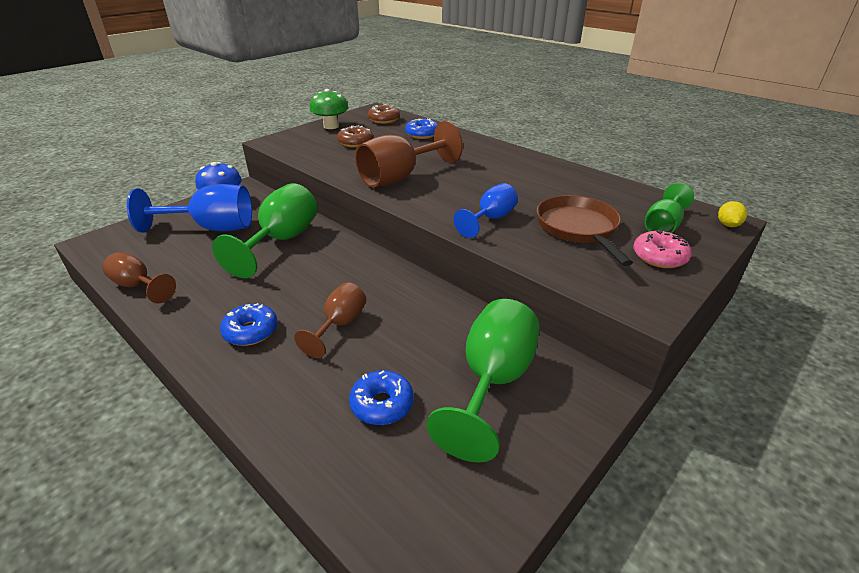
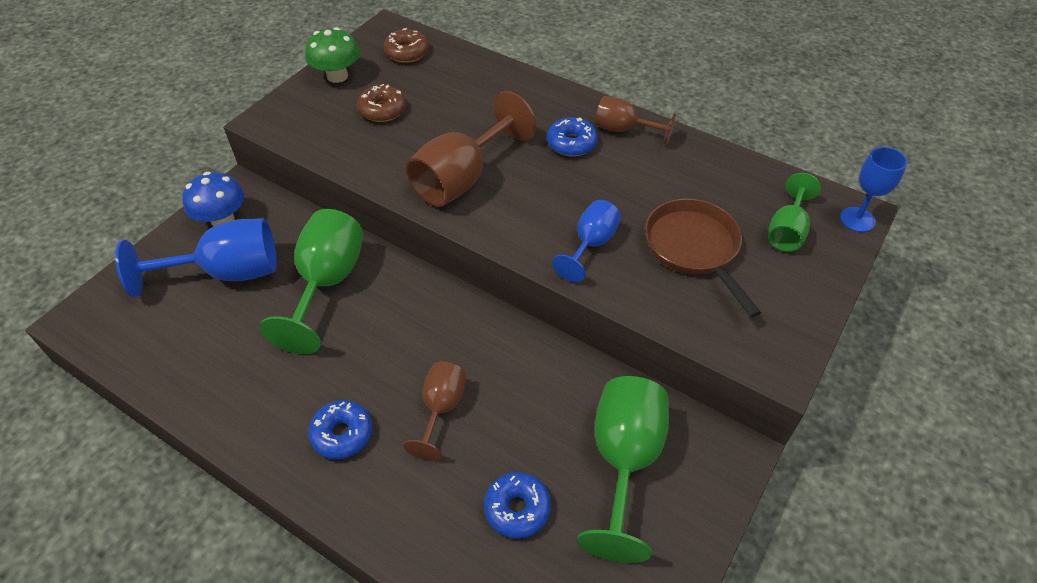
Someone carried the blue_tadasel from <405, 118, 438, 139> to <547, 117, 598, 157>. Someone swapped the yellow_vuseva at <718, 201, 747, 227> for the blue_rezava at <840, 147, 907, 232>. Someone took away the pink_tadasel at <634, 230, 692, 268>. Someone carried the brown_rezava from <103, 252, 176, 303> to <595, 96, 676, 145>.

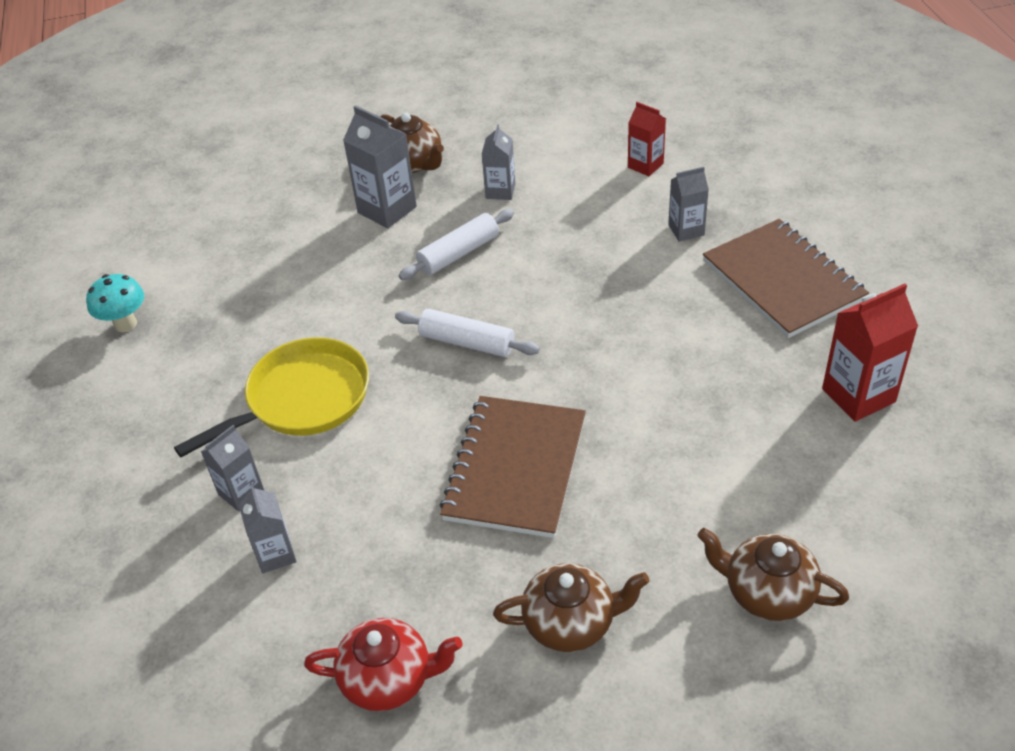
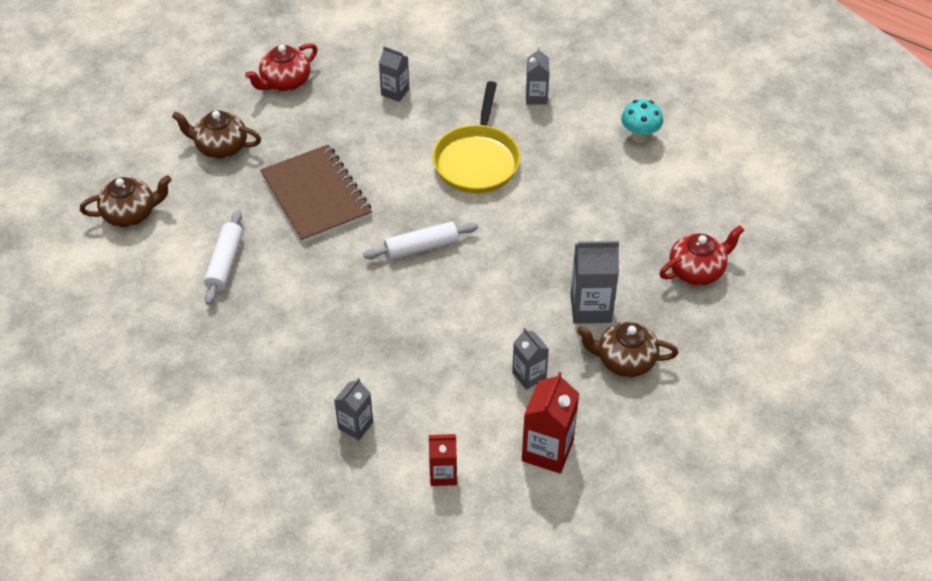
Someone carried the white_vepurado from <398, 209, 514, 280> to <204, 210, 243, 305>. Someone took away the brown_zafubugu at <703, 219, 869, 338>. Someone carried the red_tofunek from <822, 284, 918, 422> to <522, 372, 579, 474>. Someone carried the grey_tofunek from <201, 425, 264, 512> to <526, 47, 550, 105>. Someone rotated the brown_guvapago at <493, 563, 650, 652> by 60 degrees clockwise. Someone put down the red_guvapago at <659, 225, 744, 286>.

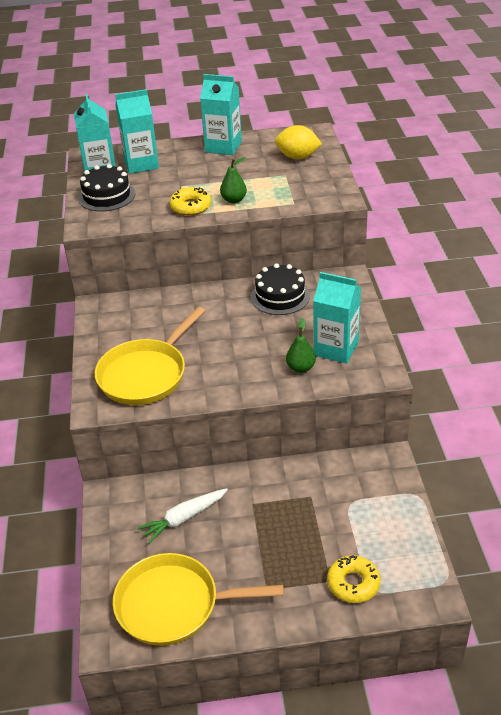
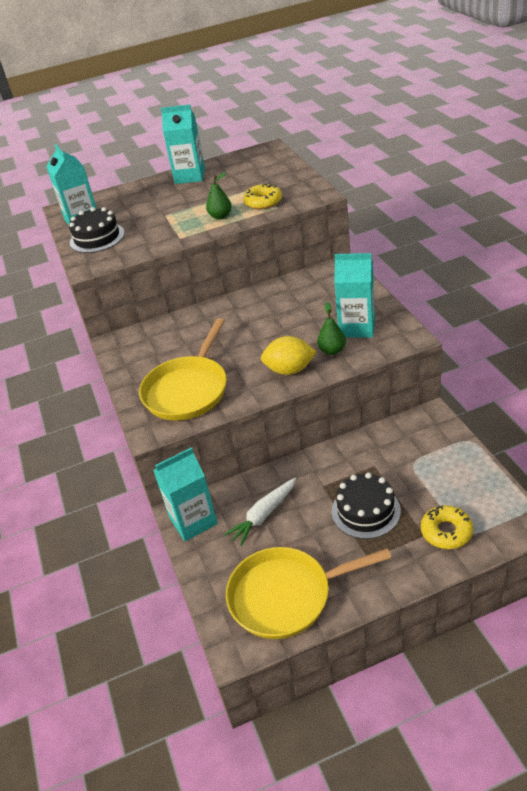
Someone carried the turquoise_tofunek from <115, 89, 159, 174> to <153, 447, 218, 541>. Someone carried the yellow_vuseva from <275, 125, 322, 159> to <261, 336, 317, 375>. Someone carried the yellow_tadasel from <169, 187, 211, 216> to <243, 183, 282, 209>. Someone carried the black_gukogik from <251, 263, 310, 315> to <332, 473, 401, 539>.

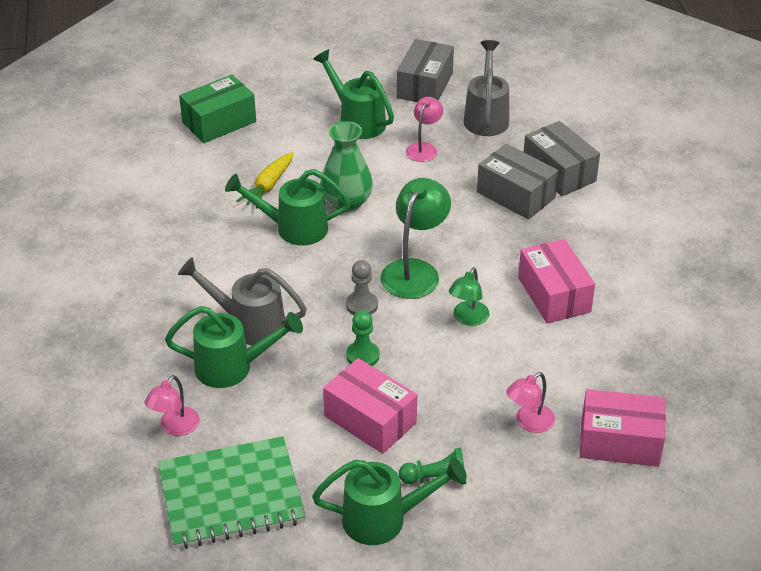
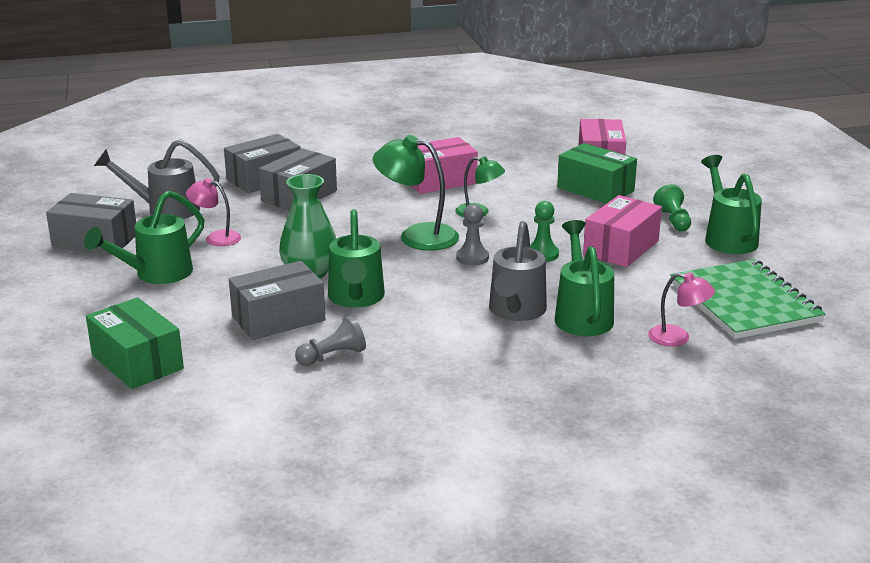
Someone swapped the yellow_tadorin at <236, 152, 294, 208> for the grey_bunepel at <229, 261, 325, 340>. Someone swapped the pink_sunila at <506, 372, 555, 433> for the green_bunepel at <557, 143, 637, 204>. Someone put down the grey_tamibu at <295, 315, 366, 366>.

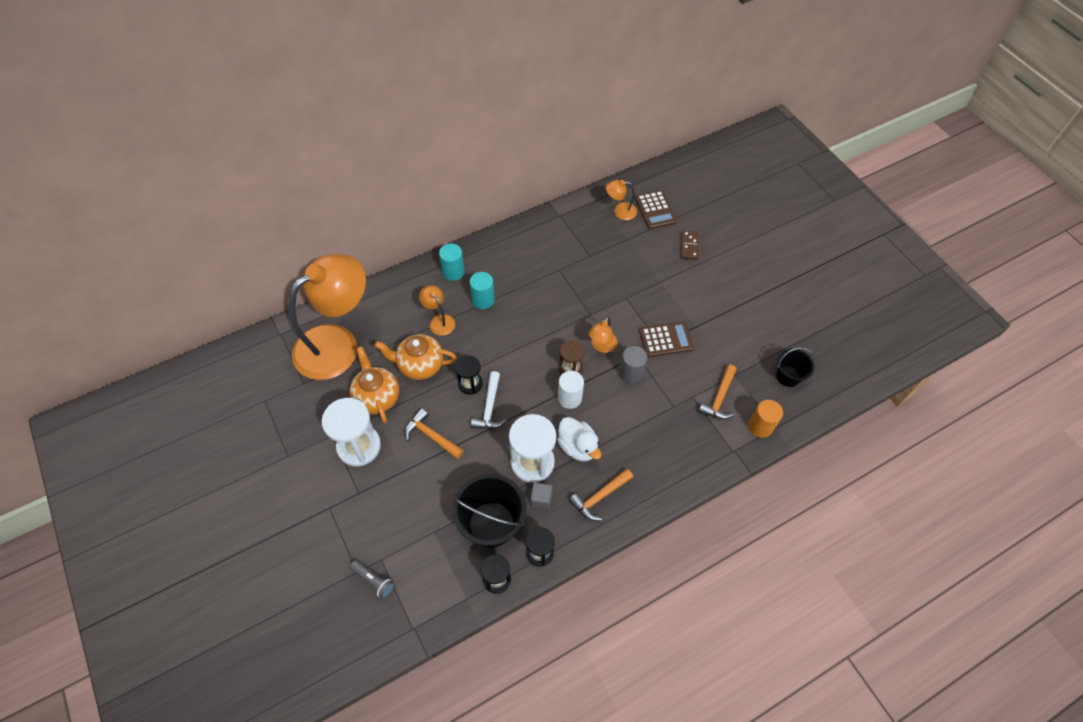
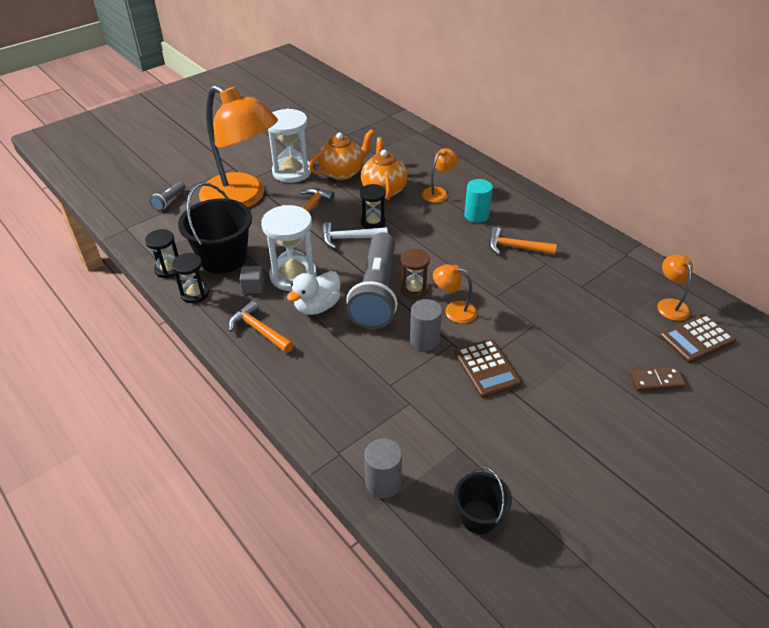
Someone took away the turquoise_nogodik at <439, 243, 464, 281>. Someone carried the orange_sunila from <289, 254, 366, 380> to <199, 85, 278, 208>. Someone carried the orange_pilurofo from <698, 365, 737, 420> to <489, 227, 557, 255>. Someone swapped the white_nogodik at <558, 371, 584, 409> for the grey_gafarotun at <346, 232, 398, 329>. Someone repainted the orange_nogodik at <748, 400, 783, 438>, which became the grey_nogodik at <364, 438, 402, 498>.

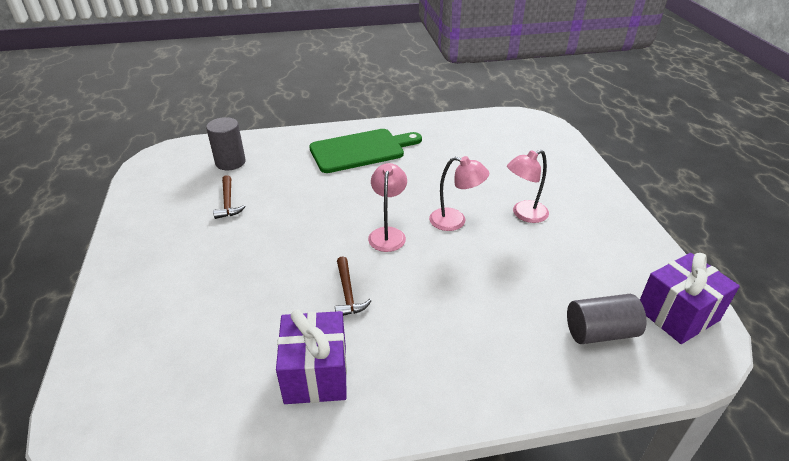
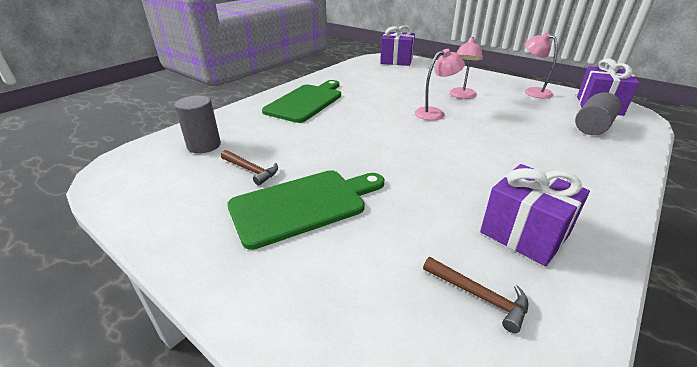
Someone carried the pink_sunila from <368, 163, 407, 252> to <525, 33, 558, 98>. Someone carried the brown_pilurofo from <335, 256, 372, 316> to <423, 257, 529, 333>. Someone put down the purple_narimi at <380, 25, 415, 66>. Someone put down the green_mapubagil at <227, 170, 384, 250>.

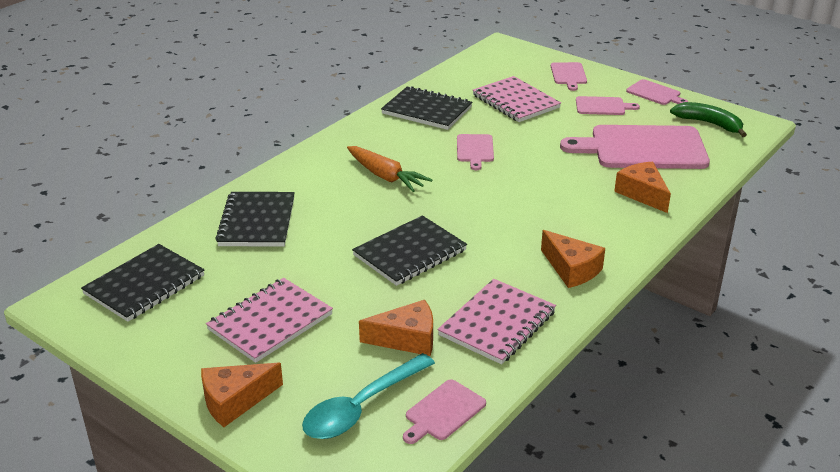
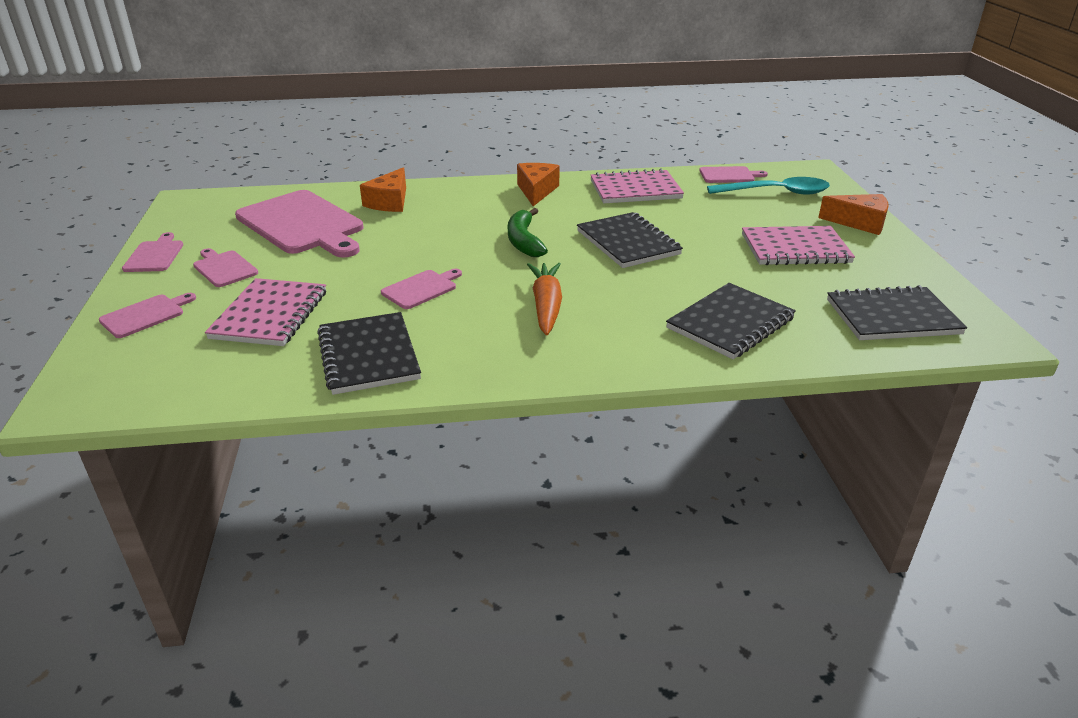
Someone carried the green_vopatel from <670, 102, 747, 137> to <508, 208, 548, 257>. Someone rotated the black_zafubugu at <352, 215, 467, 286> by 60 degrees clockwise. Someone took away the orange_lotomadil at <359, 300, 433, 356>.

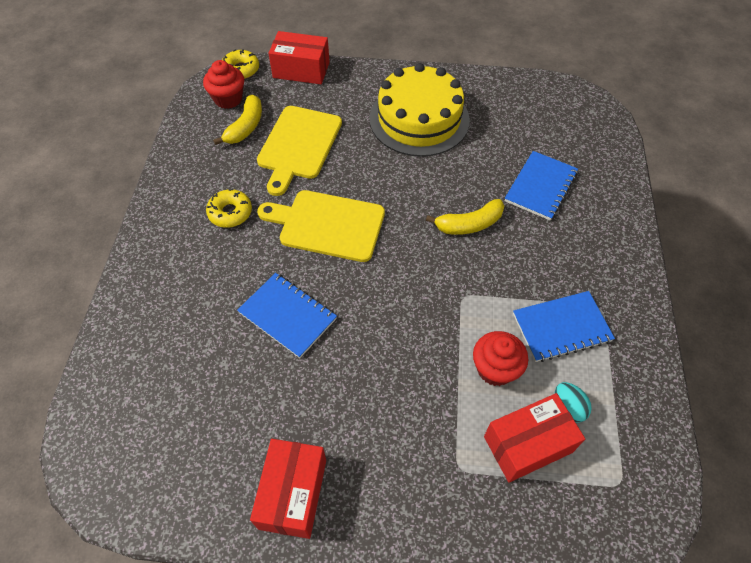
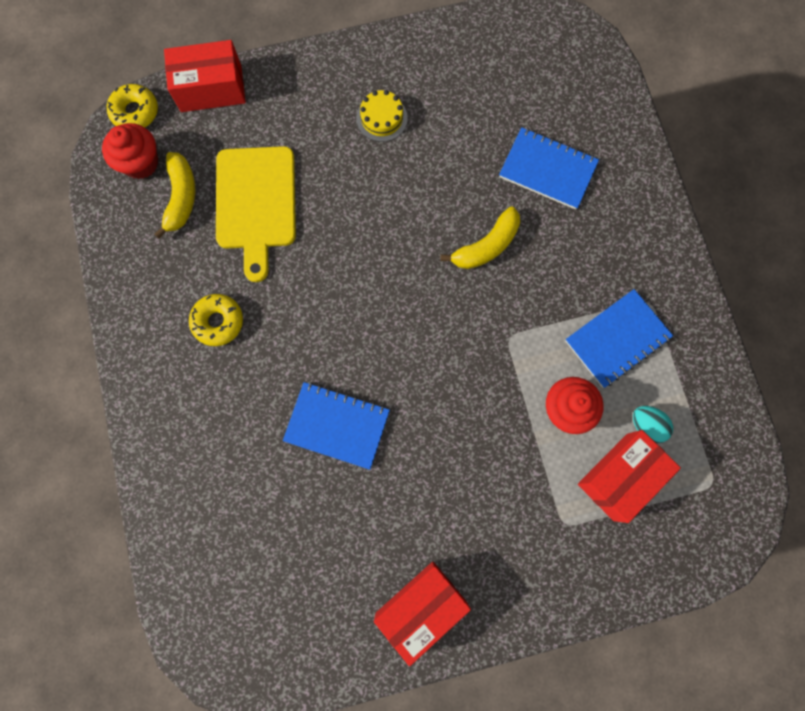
Someone scaled the yellow_gukogik at <369, 63, 470, 157> by 0.42. Someone rotated the blue_zafubugu at <505, 151, 578, 221> by 75 degrees counterclockwise. Someone took away the yellow_mapubagil at <257, 190, 385, 262>. Someone rotated the red_bunepel at <250, 439, 326, 539> by 60 degrees clockwise.

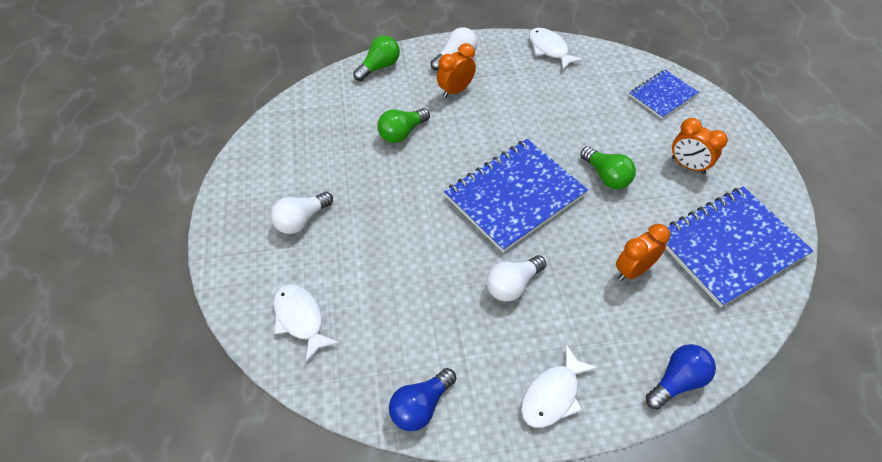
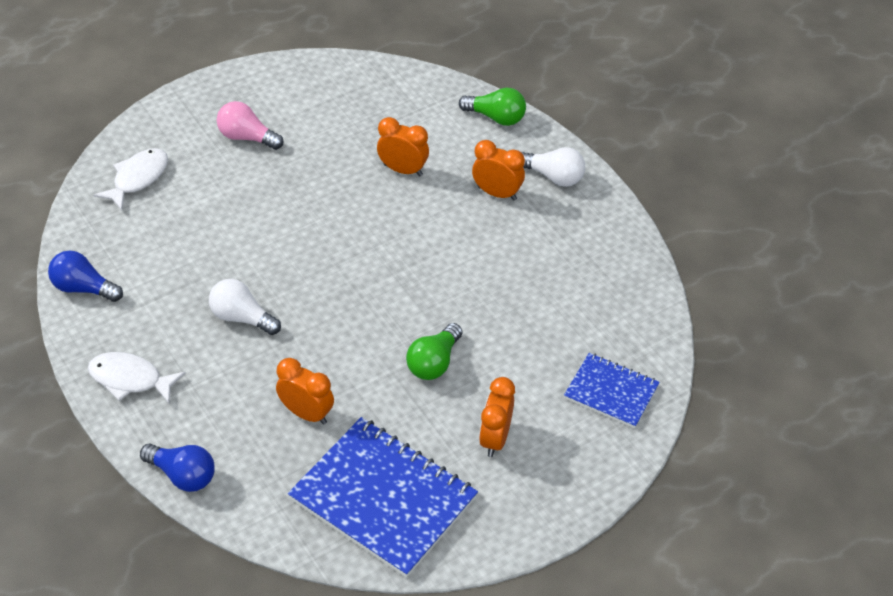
Someone took away the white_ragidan at <529, 28, 584, 70>. Someone swapped the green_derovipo at <377, 108, 430, 143> for the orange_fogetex at <377, 117, 429, 176>. Someone took away the blue_zafubugu at <444, 139, 588, 252>. Someone repainted the white_derovipo at <271, 192, 333, 234>, which became the pink_derovipo at <217, 101, 284, 150>.

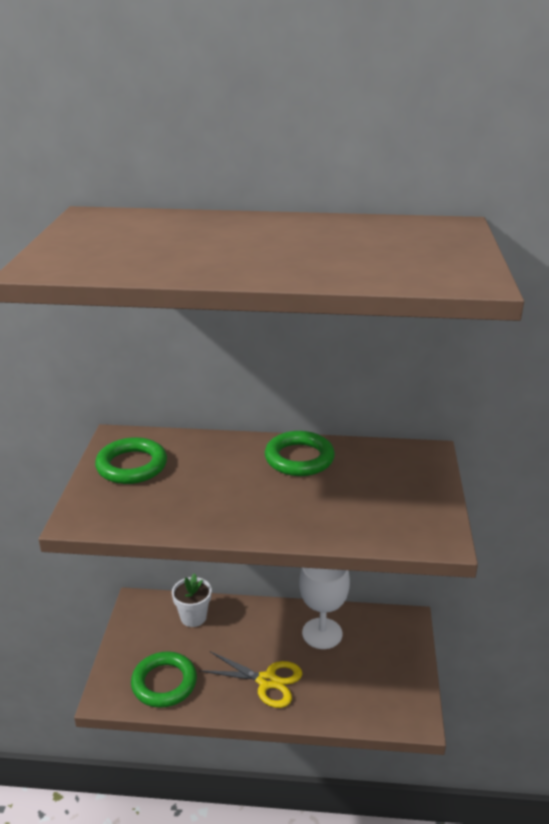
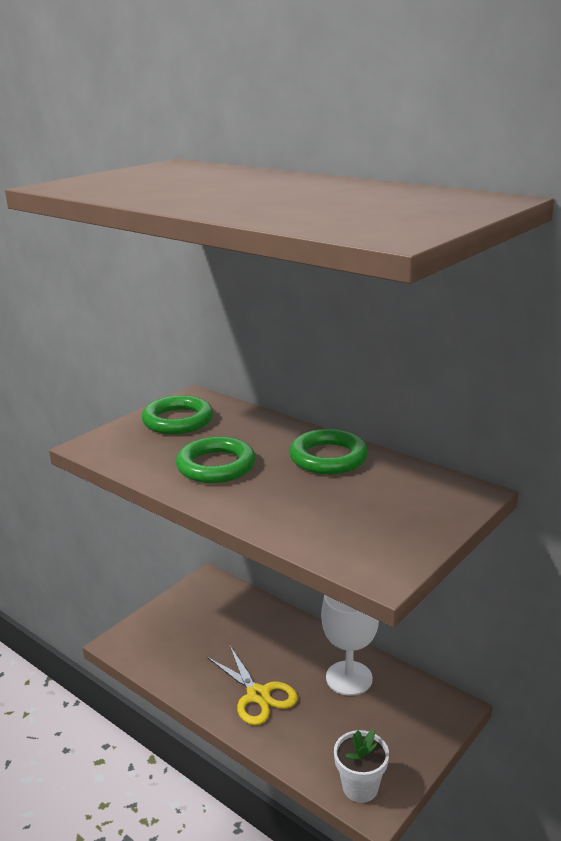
Someone carried the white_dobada from <172, 573, 212, 627> to <334, 729, 389, 803>. Someone carried the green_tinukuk from <131, 651, 197, 708> to <176, 436, 255, 483>.

